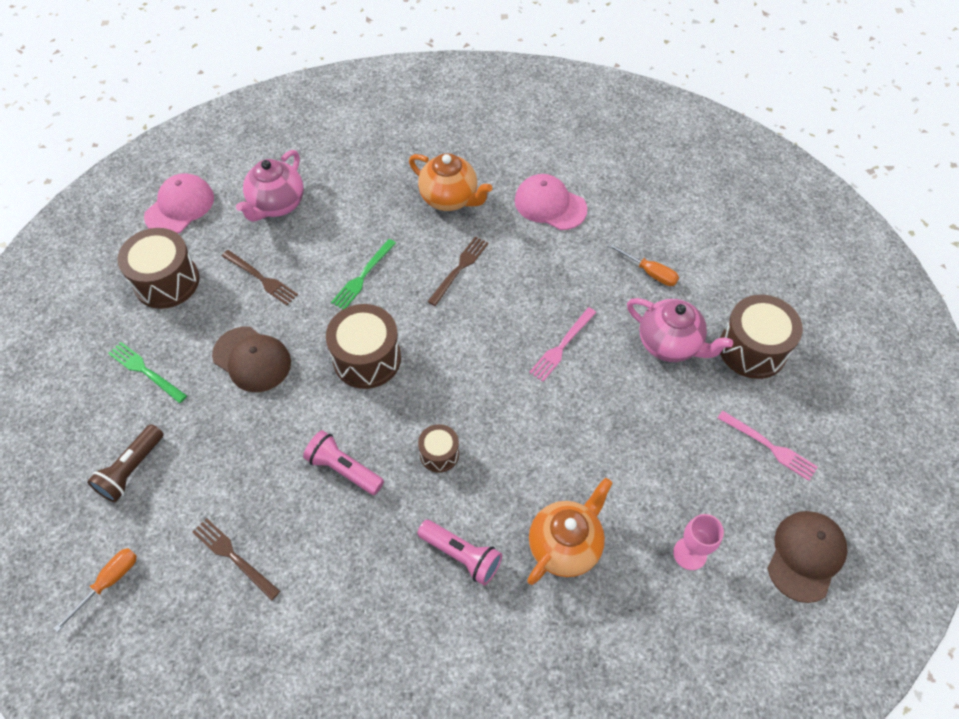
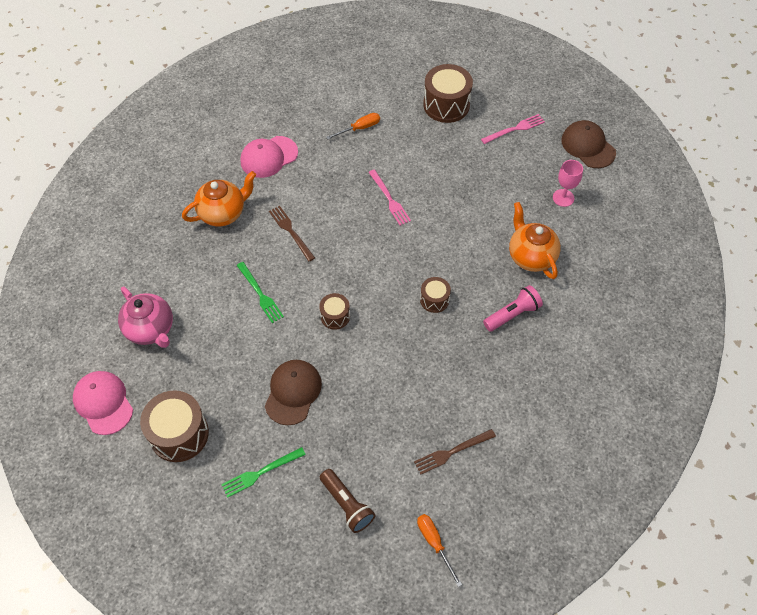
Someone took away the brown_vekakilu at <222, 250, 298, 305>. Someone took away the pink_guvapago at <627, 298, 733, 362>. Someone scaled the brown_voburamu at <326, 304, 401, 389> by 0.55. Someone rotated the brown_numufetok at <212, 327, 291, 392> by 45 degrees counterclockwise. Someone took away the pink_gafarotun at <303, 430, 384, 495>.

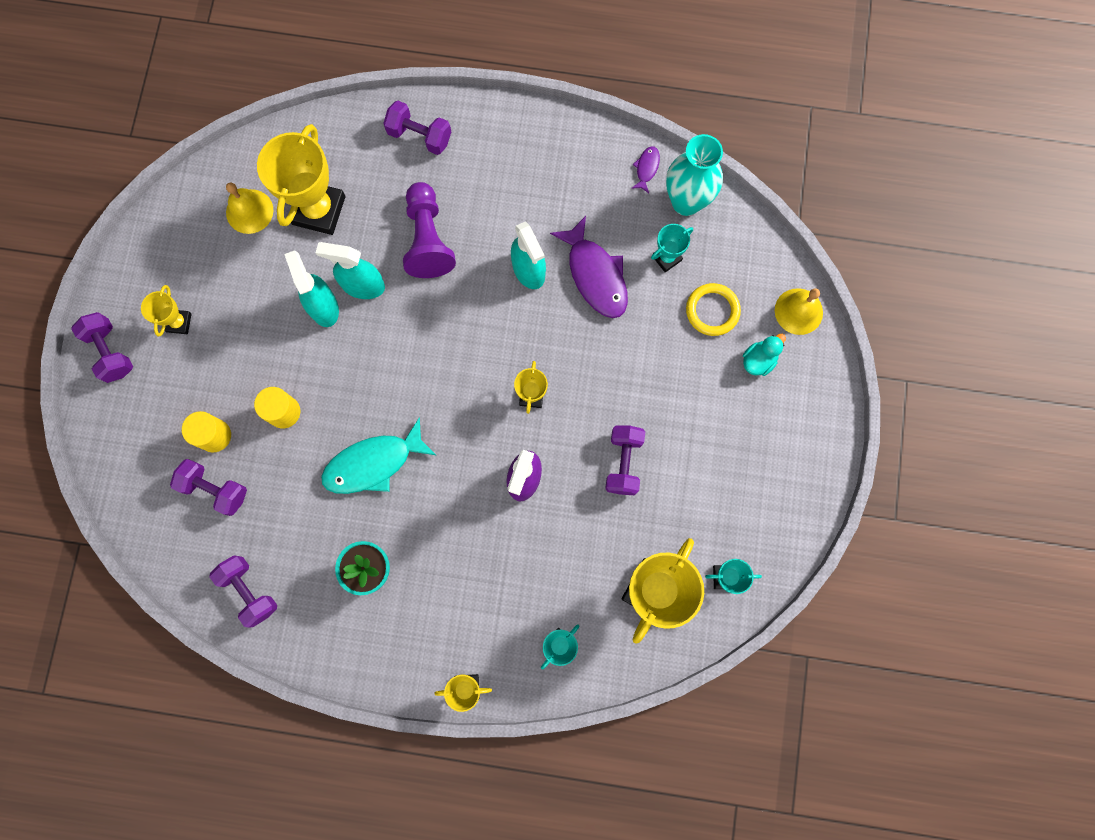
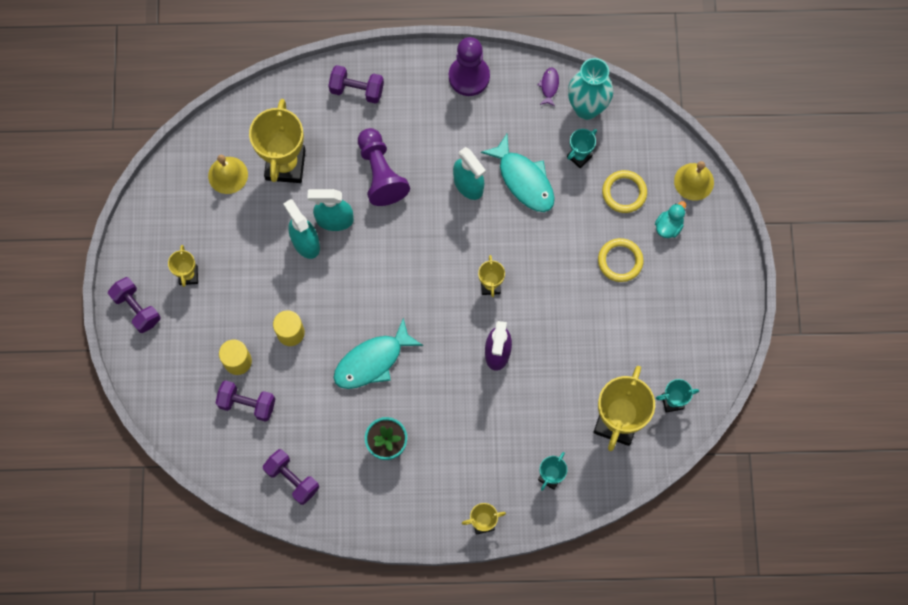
Someone repainted the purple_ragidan at <550, 216, 628, 318>, which became the turquoise_ragidan at <481, 134, 555, 212>. Someone took away the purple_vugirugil at <605, 425, 645, 495>. Someone put down the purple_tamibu at <449, 37, 490, 96>. Someone put down the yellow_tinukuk at <598, 238, 643, 282>.

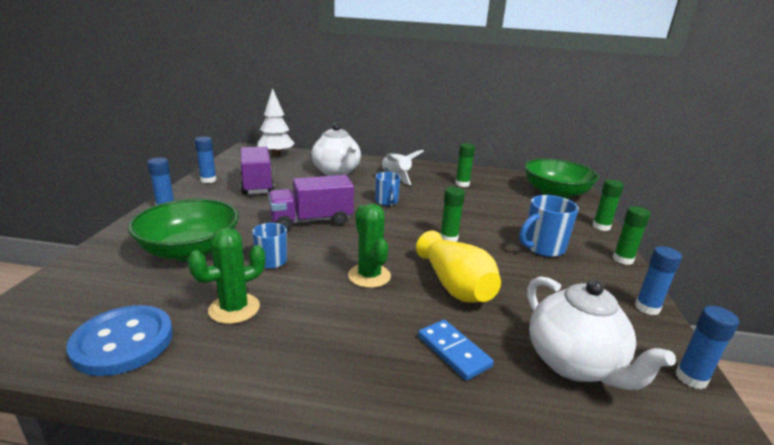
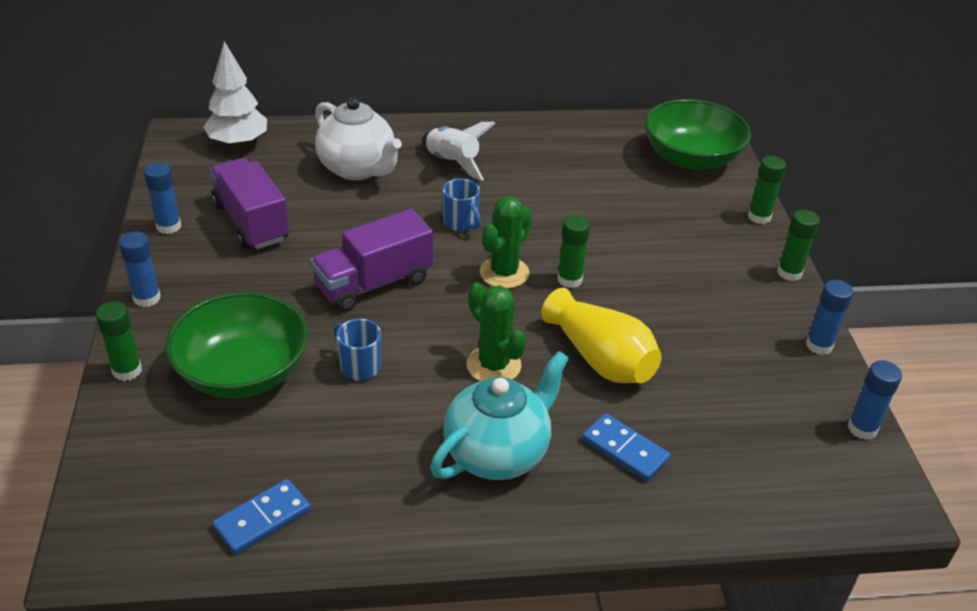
Someone carried the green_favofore from <455, 143, 475, 187> to <95, 301, 142, 381>. Someone took away the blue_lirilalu at <519, 195, 579, 257>. Someone carried the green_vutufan from <188, 228, 265, 324> to <480, 196, 532, 289>. Someone took away the white_guvapago at <527, 276, 676, 390>. Someone swapped the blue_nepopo at <67, 305, 173, 376> for the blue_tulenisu at <212, 479, 311, 554>. Someone put down the turquoise_guvapago at <430, 351, 569, 480>.

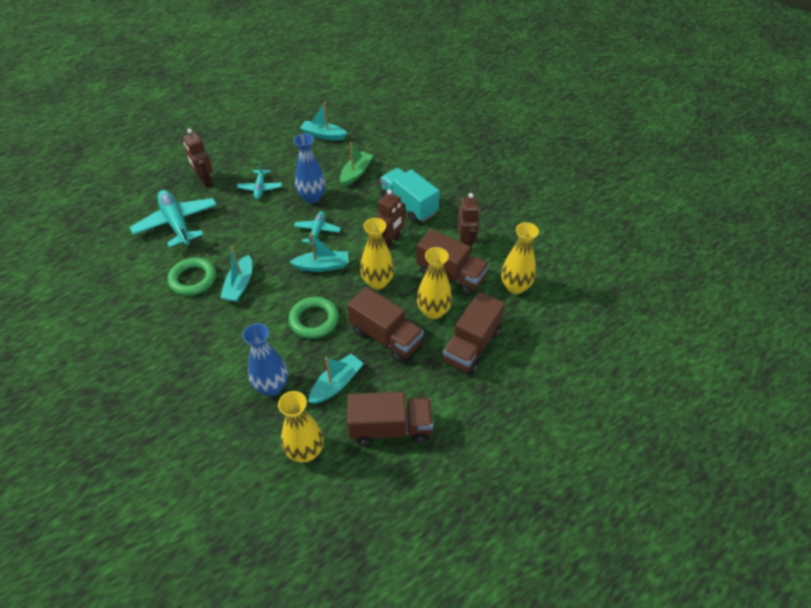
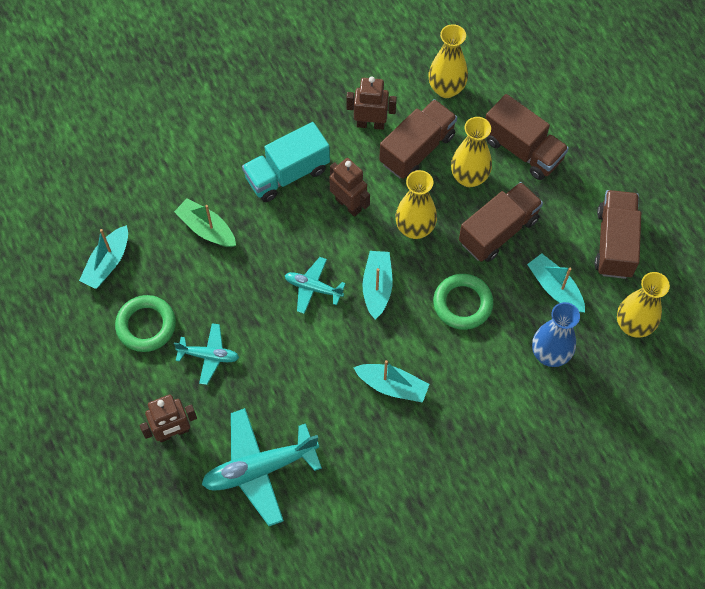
Someone took away the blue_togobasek at <294, 134, 326, 203>. Someone carried the green_tinukuk from <167, 258, 216, 296> to <115, 295, 176, 352>.

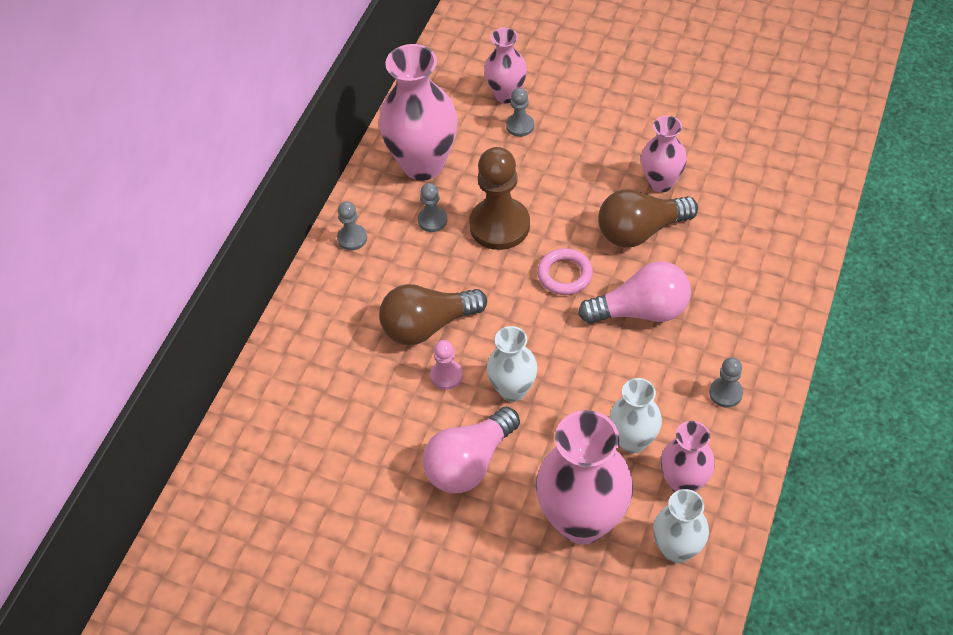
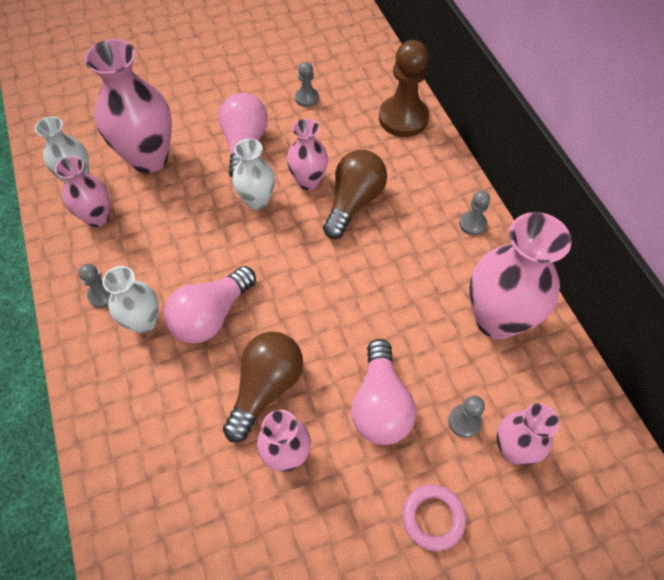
Someone carried the brown_tamibu from <469, 147, 530, 250> to <379, 40, 429, 137>. Someone carried the grey_tamibu from <418, 183, 447, 232> to <295, 62, 319, 107>. Someone carried the pink_tinukuk from <537, 248, 593, 295> to <402, 484, 466, 551>. Someone swapped the pink_tamibu at <430, 340, 463, 390> for the pink_togobasek at <287, 119, 328, 190>. Someone carried the white_togobasek from <609, 378, 662, 453> to <103, 266, 159, 333>. Someone put down the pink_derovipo at <351, 339, 416, 445>.

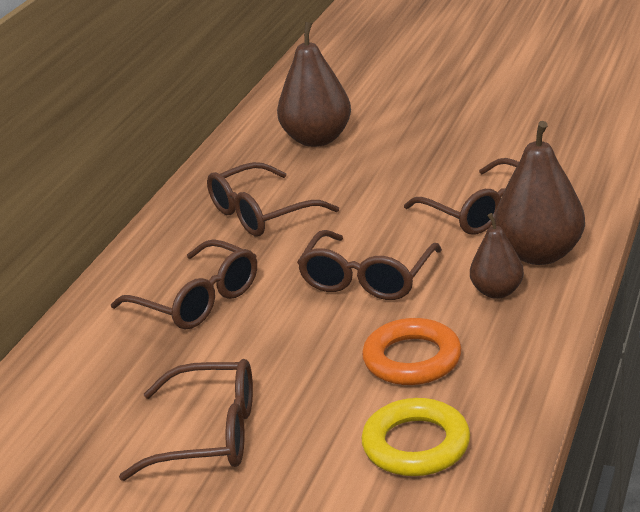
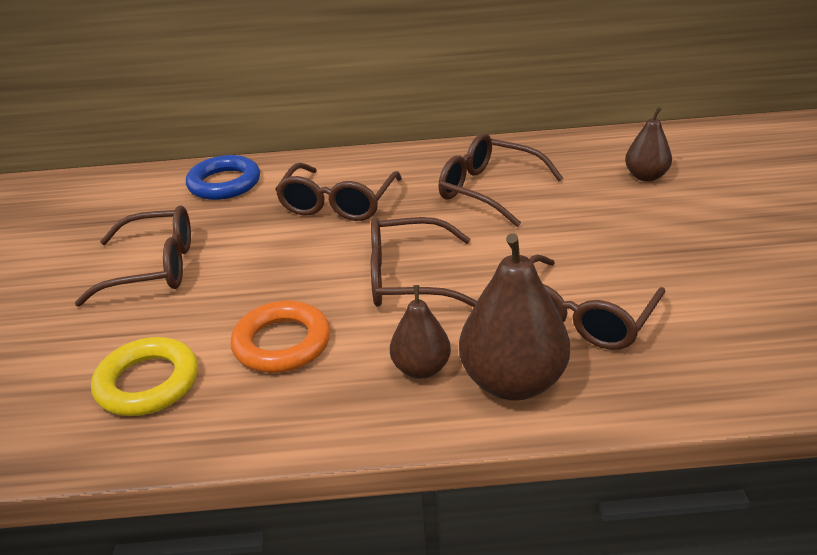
Someone scaled the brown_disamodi at <277, 22, 351, 147> by 0.58. Someone rotated the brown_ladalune at <119, 359, 253, 481> by 75 degrees counterclockwise. Someone put down the blue_tinukuk at <186, 155, 260, 200>.

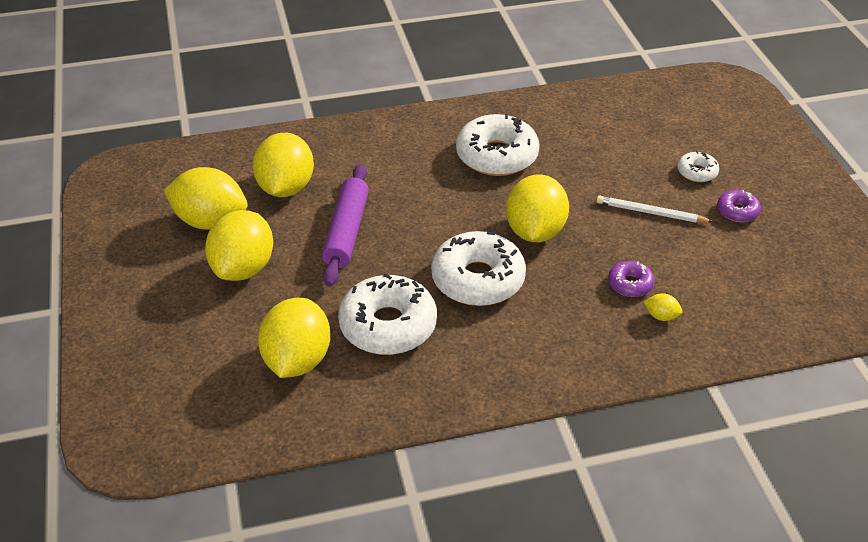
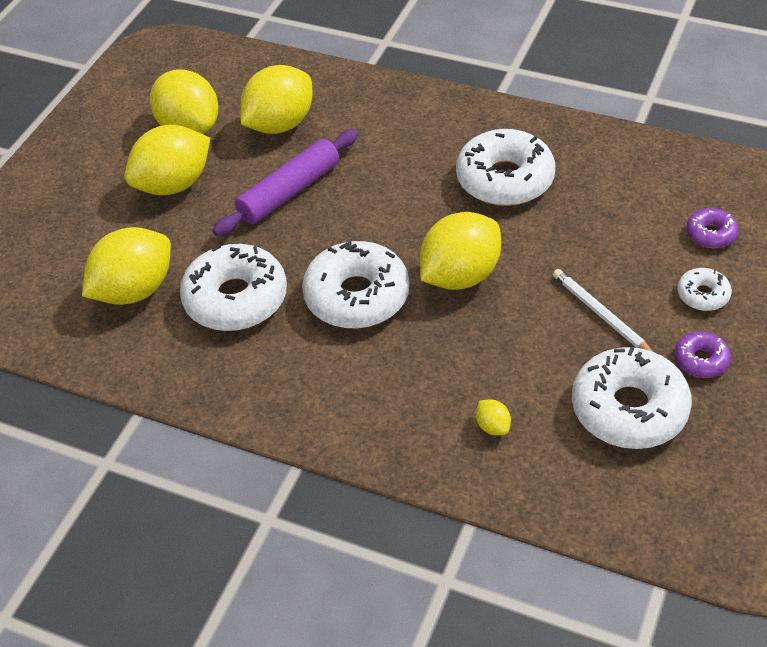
Someone carried the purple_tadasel from <608, 261, 655, 297> to <686, 208, 739, 248>. Someone put down the white_tadasel at <572, 346, 692, 449>.

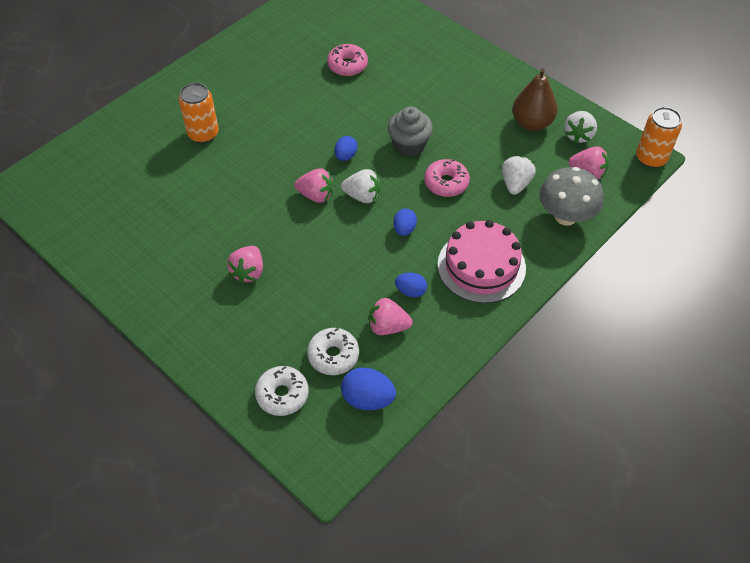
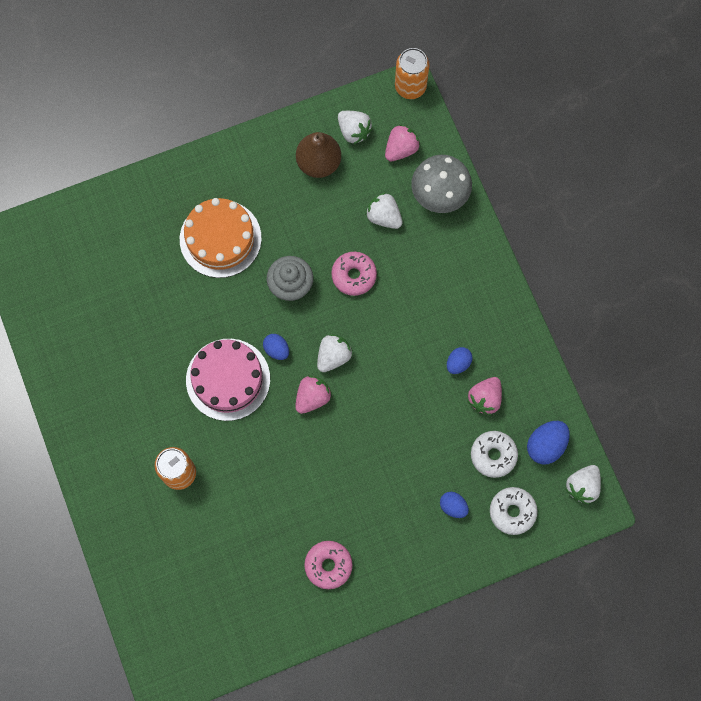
Someone carried the pink_tadasel from <327, 44, 368, 76> to <304, 541, 353, 589>. Someone carried the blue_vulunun from <393, 209, 417, 236> to <440, 492, 469, 518>. Someone carried the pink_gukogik from <438, 220, 526, 303> to <186, 339, 270, 421>. Someone took away the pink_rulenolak at <227, 246, 263, 283>. Someone put down the orange_gukogik at <180, 198, 262, 278>. Someone put down the white_rulenolak at <565, 465, 601, 504>.

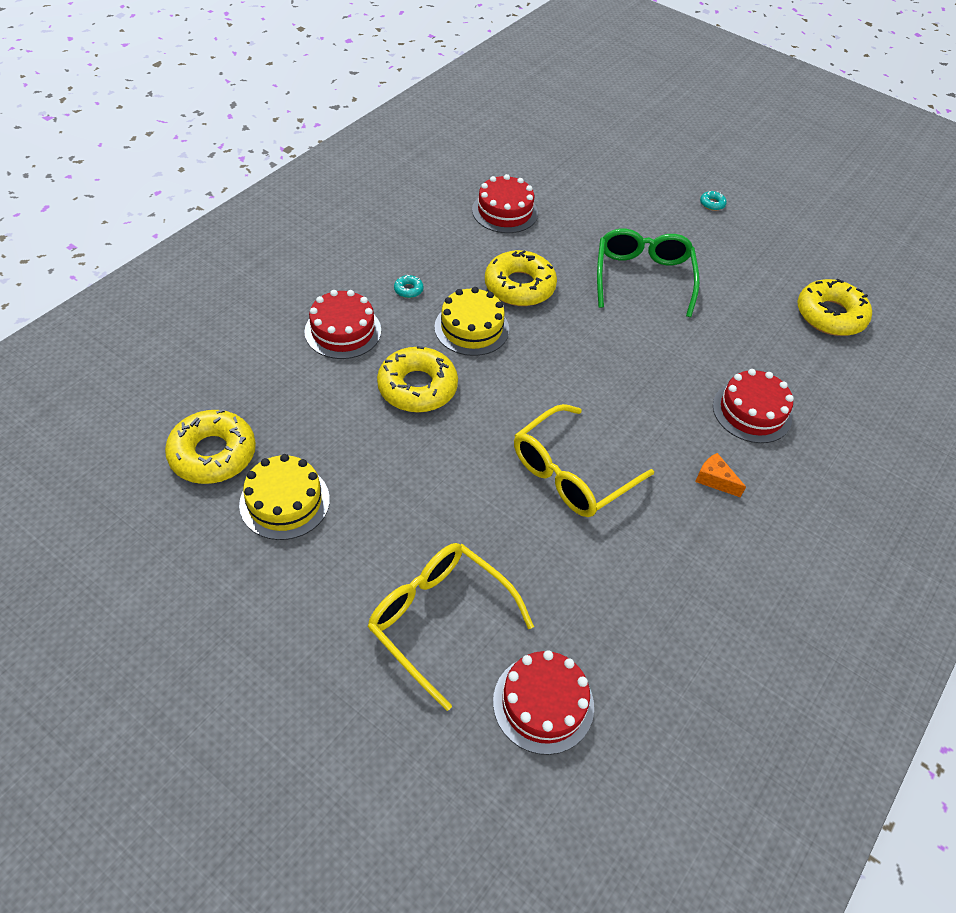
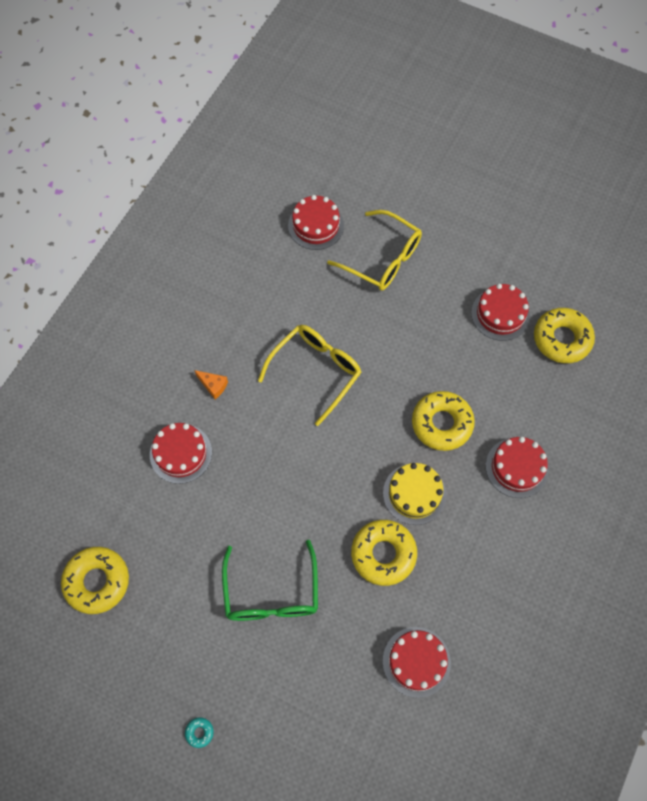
Someone took away the turquoise_tadasel at <394, 275, 424, 298>. Someone repainted the yellow_gukogik at <239, 454, 330, 540>, which became the red_gukogik at <471, 284, 530, 341>.

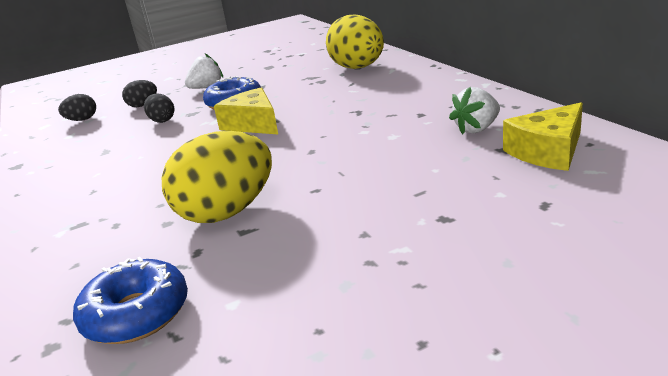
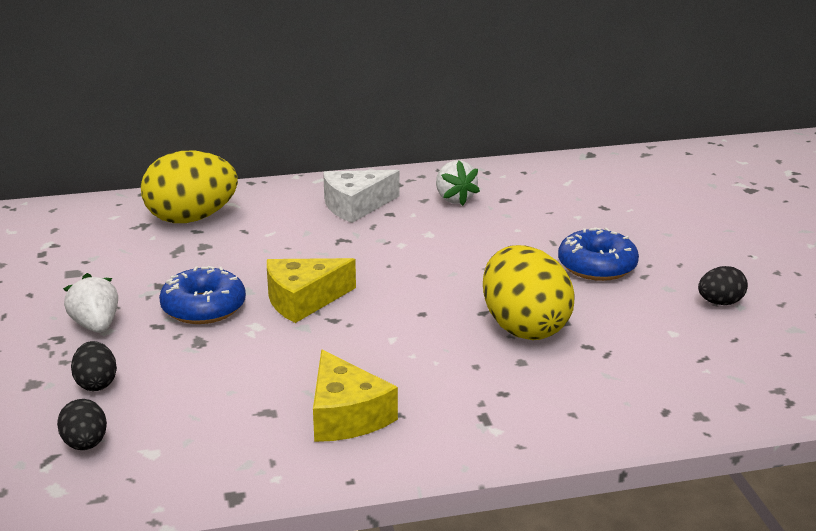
Someone carried the black_vulunun from <144, 93, 174, 123> to <698, 266, 748, 305>. Someone carried the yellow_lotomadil from <503, 102, 583, 171> to <313, 349, 398, 442>. Someone carried the blue_tadasel from <73, 257, 188, 344> to <558, 227, 639, 281>. Someone put down the white_lotomadil at <323, 170, 400, 223>.

